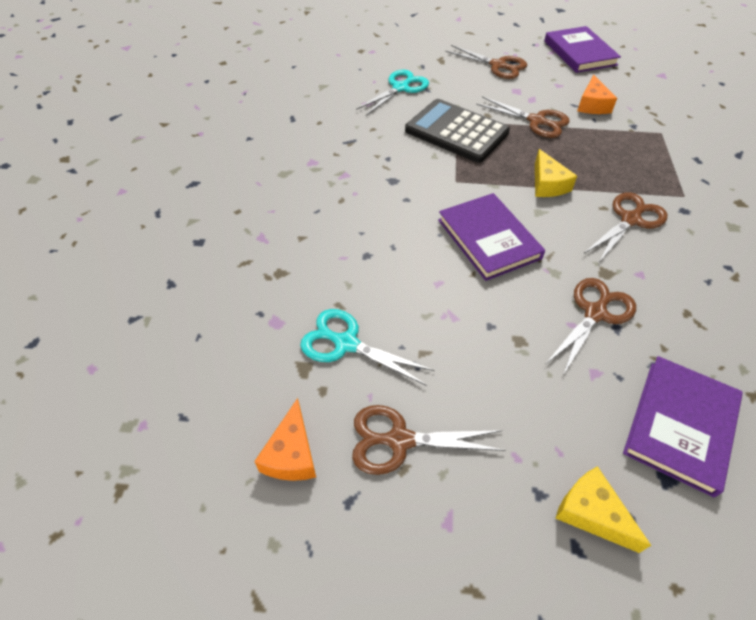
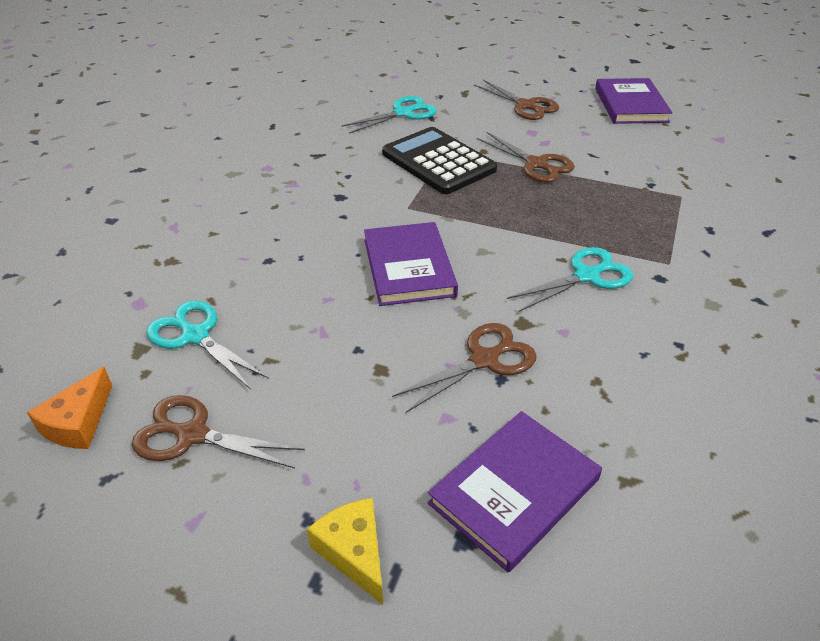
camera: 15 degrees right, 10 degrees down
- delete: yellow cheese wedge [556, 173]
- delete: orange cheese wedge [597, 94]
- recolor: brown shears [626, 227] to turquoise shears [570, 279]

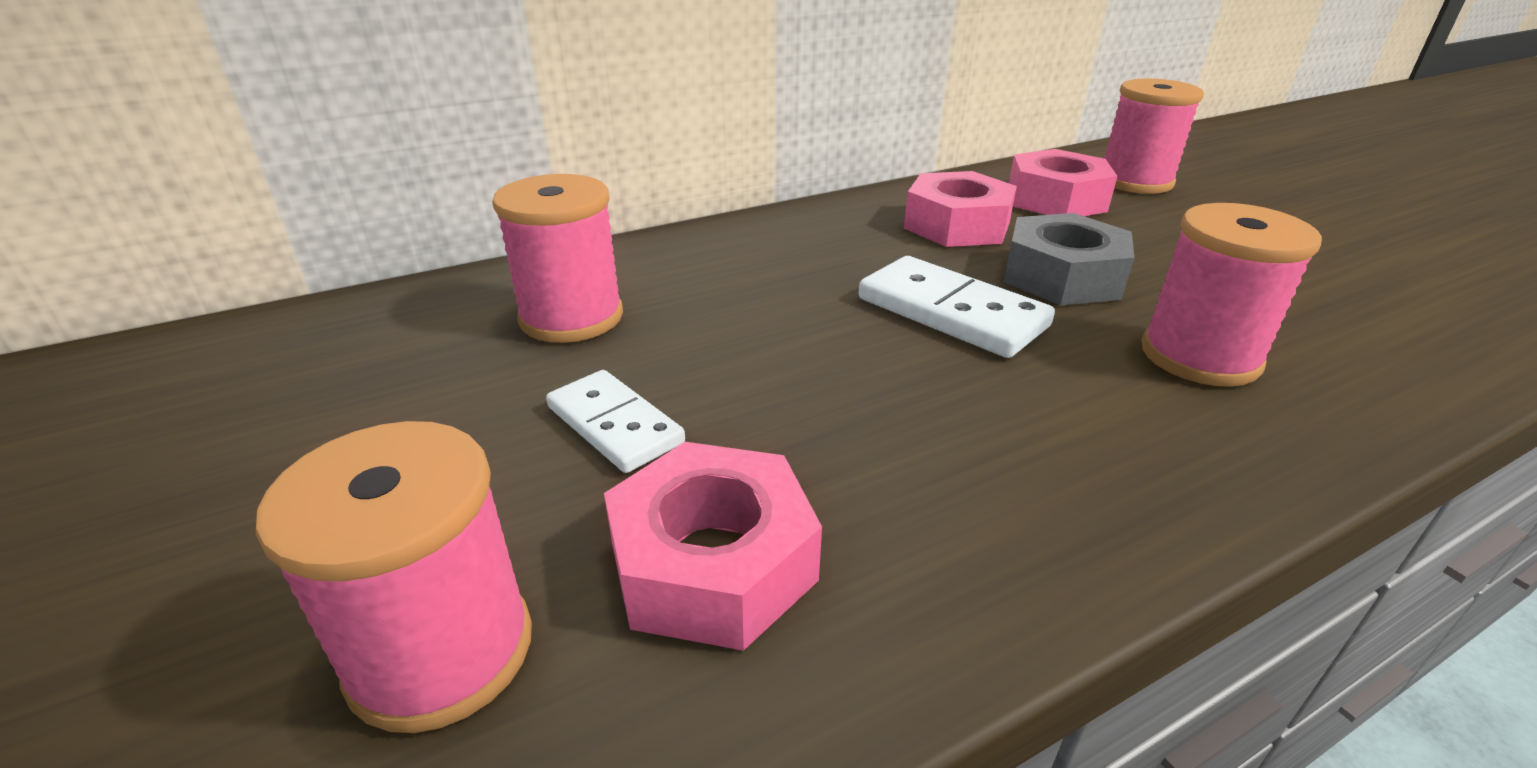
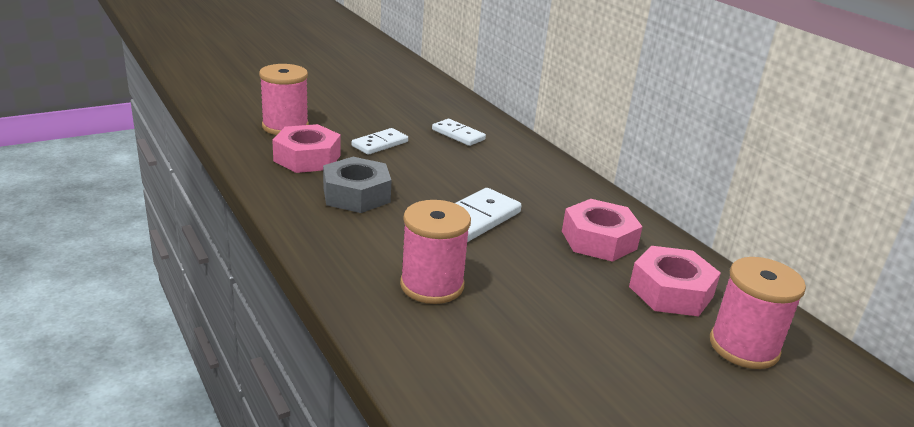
camera: 85 degrees right, 5 degrees down
- replace: rosy bobbin [557, 258] to pure white domino tile [459, 132]
- move: grey nut [1069, 259] to [357, 185]

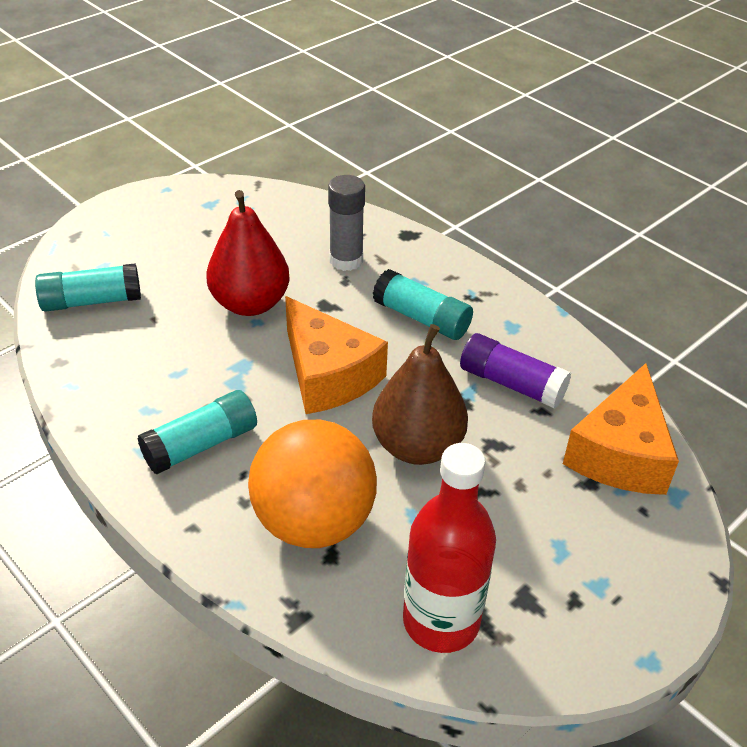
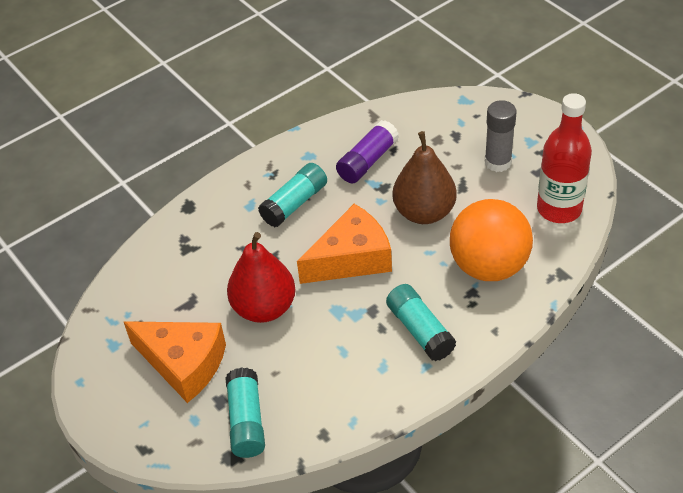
camera: 80 degrees left, 5 degrees up
- move: grey stick of glue [346, 223] to [500, 136]
- move: orange cheese wedge [621, 429] to [175, 362]

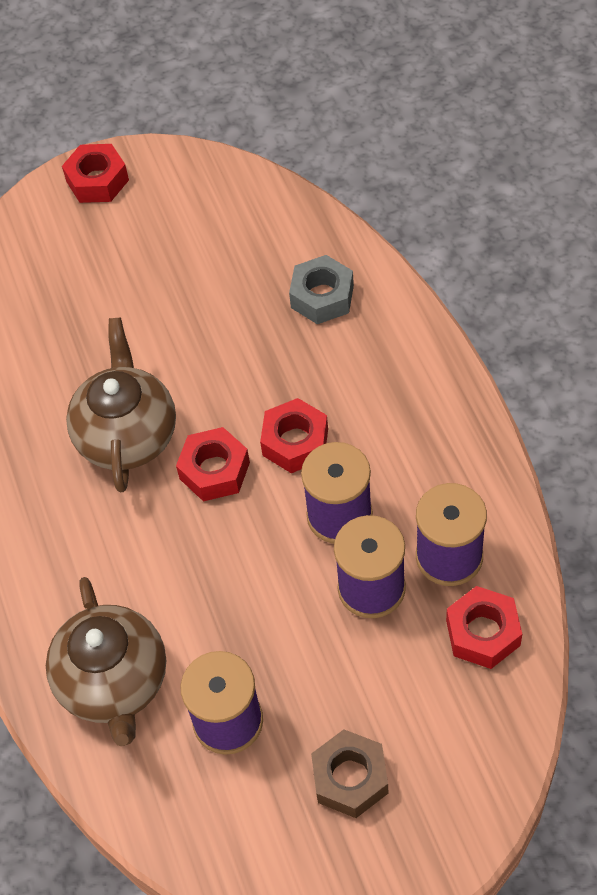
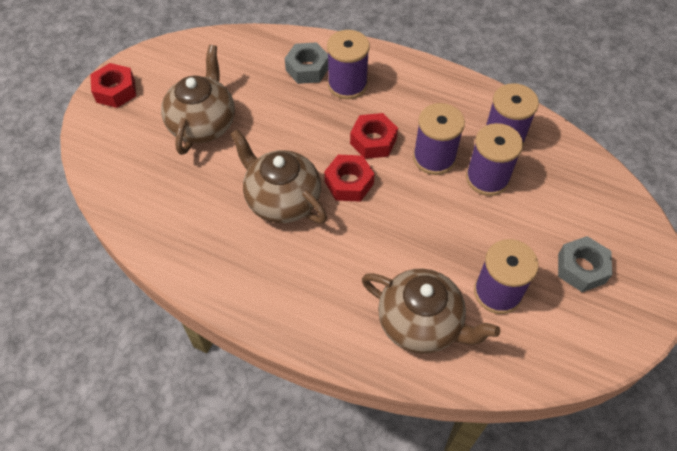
camera: 50 degrees left, 0 degrees up
- recolor: brown nut [350, 773] to grey nut [585, 264]
- delete: scarlet nut [484, 627]
- insert: brown china teapot [198, 100]
- insert: violet bobbin [348, 64]

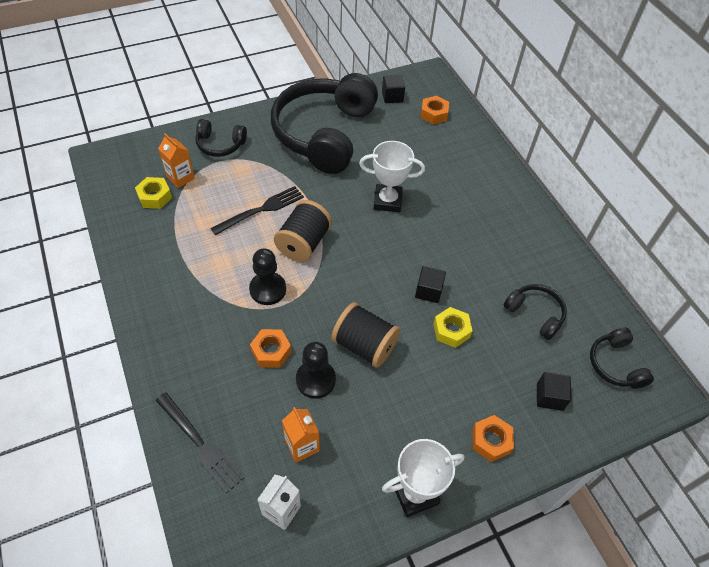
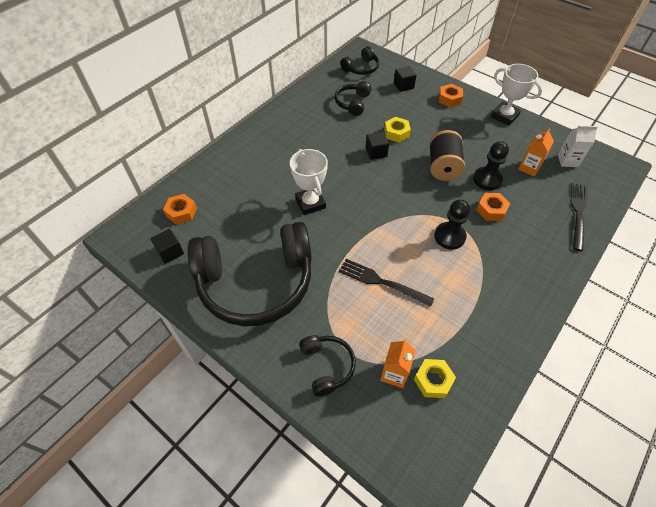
camera: 115 degrees left, 0 degrees up
- delete: jet-black bobbin [303, 231]

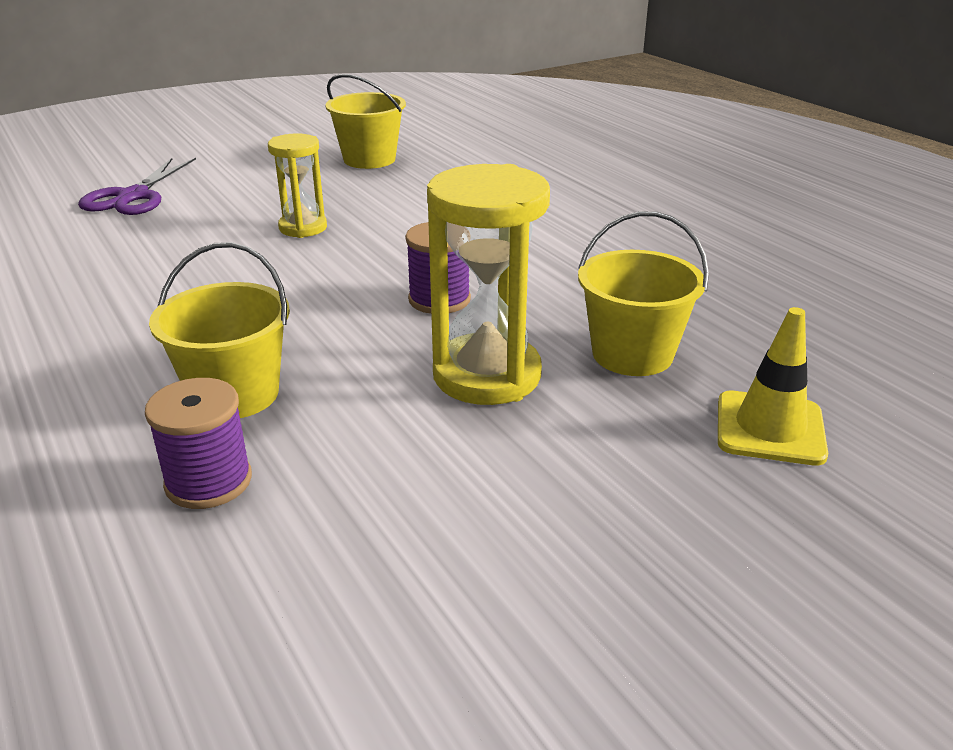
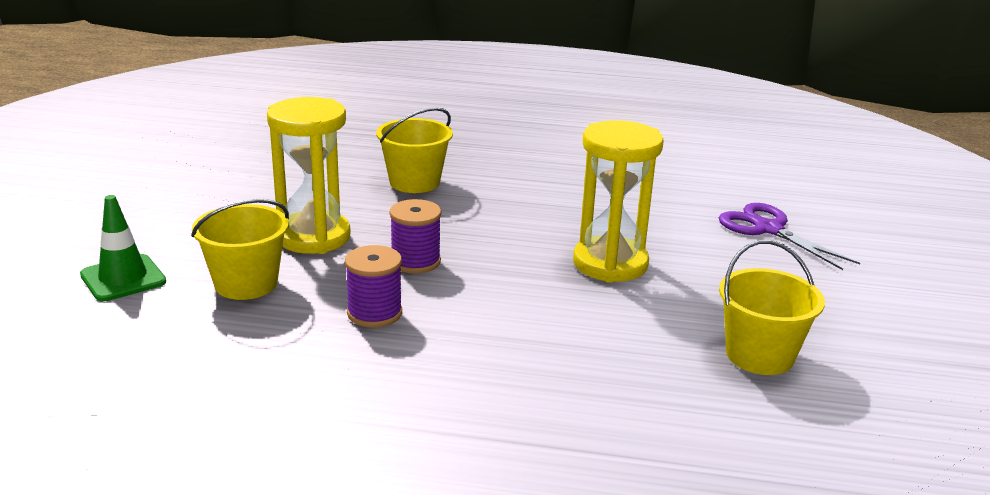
camera: 130 degrees right, 5 degrees down
- move: violet bobbin [198, 443] to [373, 286]
- resize: yellow hourglass [297, 185] = [618, 201] x1.68
- recolor: yellow road cone [773, 386] to green road cone [123, 248]

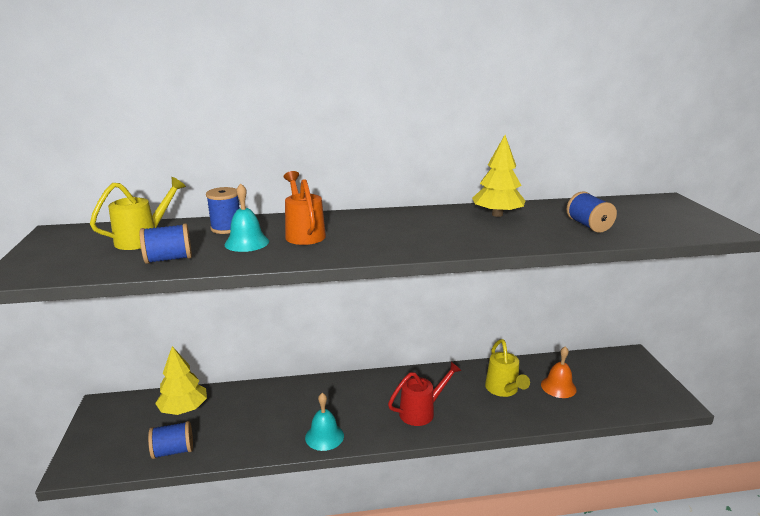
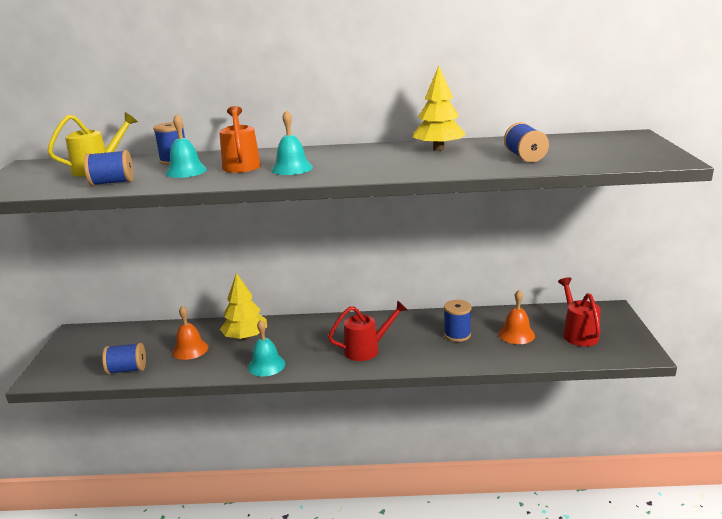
camera: 10 degrees right, 0 degrees up
- move: yellow fir tree [181, 380] to [243, 306]
- replace: yellow sprinkling can [507, 368] to cobalt bobbin [458, 321]
- insert: orange bell [190, 333]
- insert: turquoise bell [292, 142]
- insert: scarlet sprinkling can [579, 312]

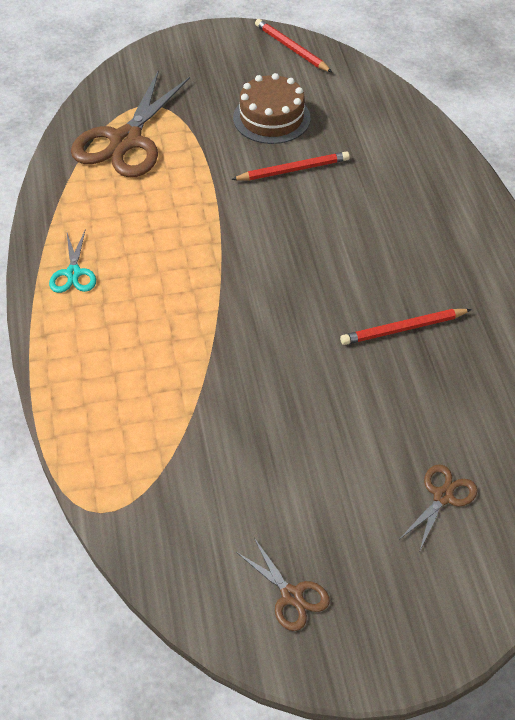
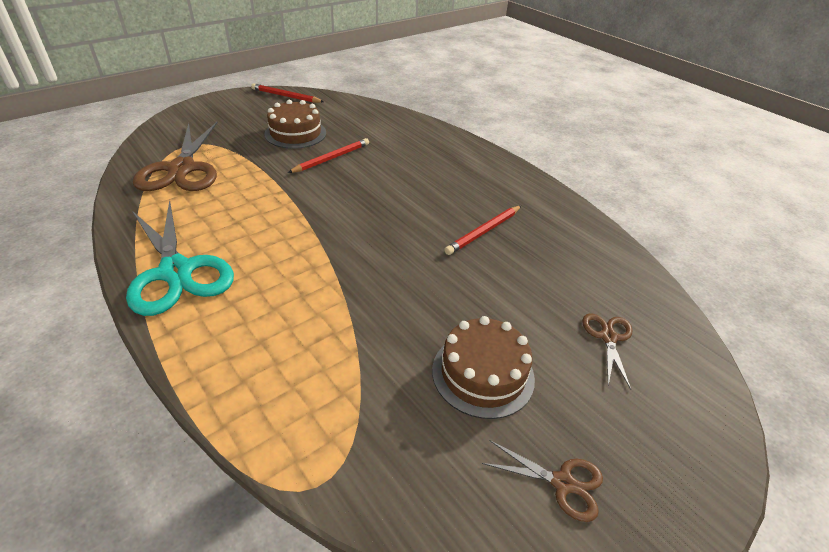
camera: 30 degrees left, 10 degrees down
- resize: turquoise shears [72, 262] = [180, 258] x2.11
- insert: brown gateau [483, 367]

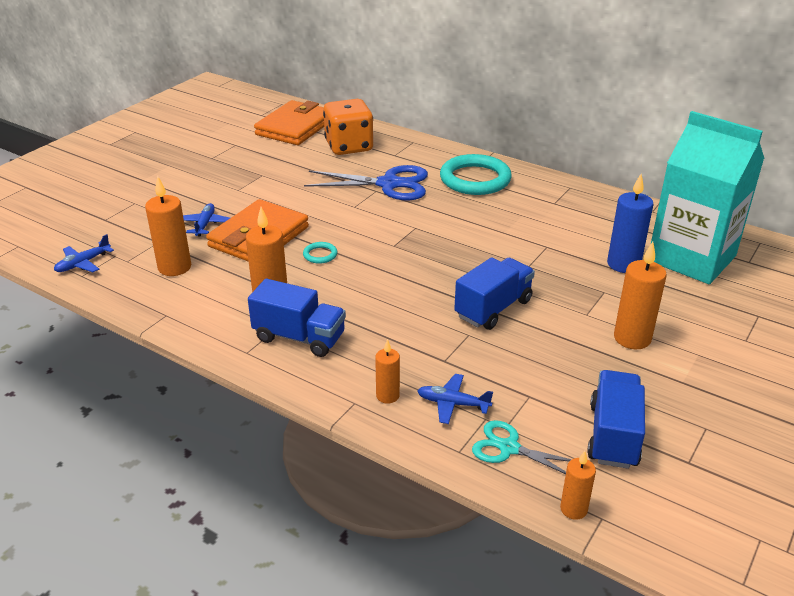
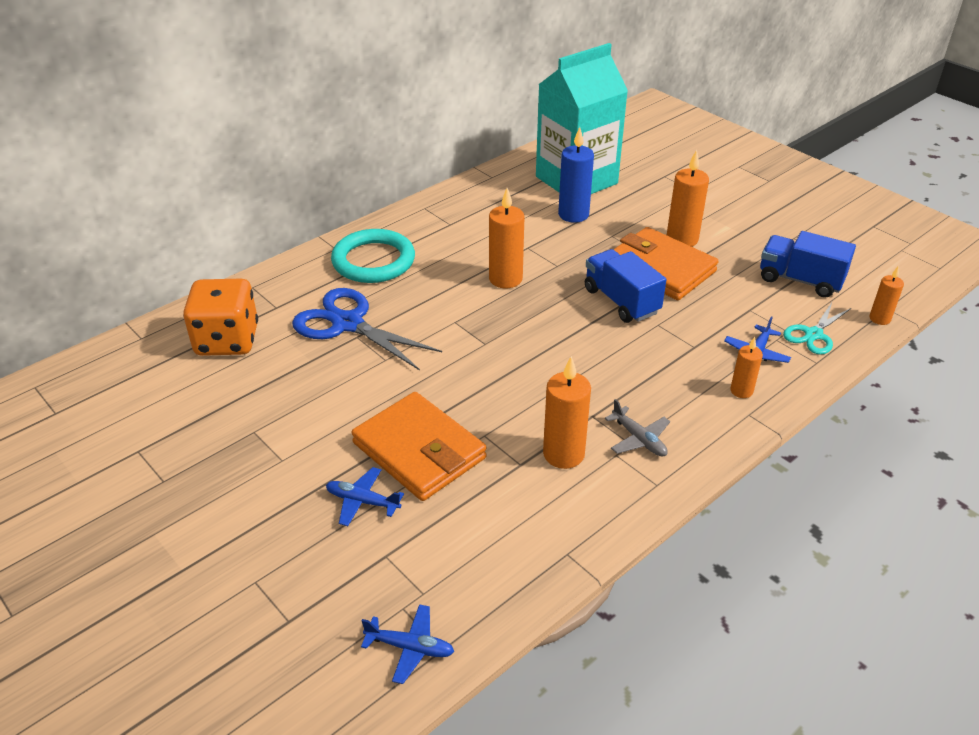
camera: 75 degrees left, 5 degrees up
- rotate: cobalt plane [84, 253] = [407, 644] 45 degrees counterclockwise
- move: orange candle [168, 226] to [506, 238]
- replace: cobalt truck [297, 317] to grey plane [637, 428]
- move: orange wallet [289, 122] to [666, 263]
- delete: turquoise hoop [320, 253]
- rotate: cobalt shears [366, 182] = [367, 329] 75 degrees counterclockwise

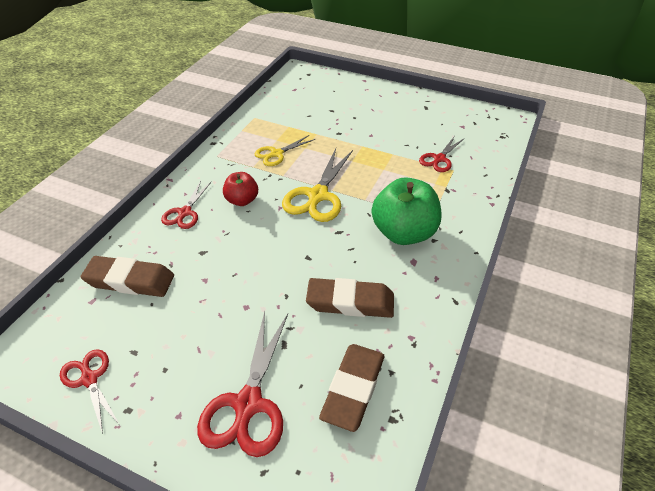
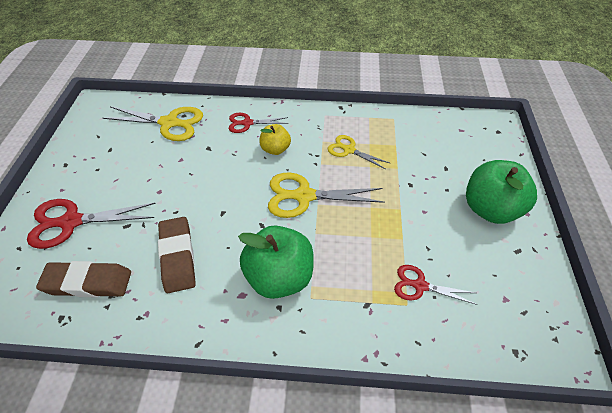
camera: 70 degrees right, 5 degrees up
- delete: scarlet shears [89, 391]
- replace: brown eraser [127, 276] to yellow shears [153, 123]
- recolor: scarlet apple fruit [240, 189] to yellow apple fruit [275, 139]
- insert: green apple fruit [501, 192]

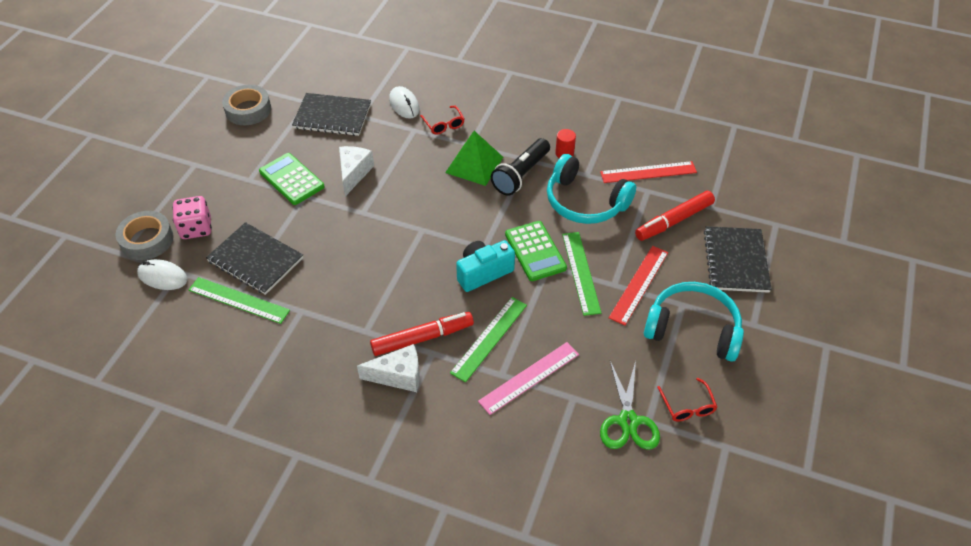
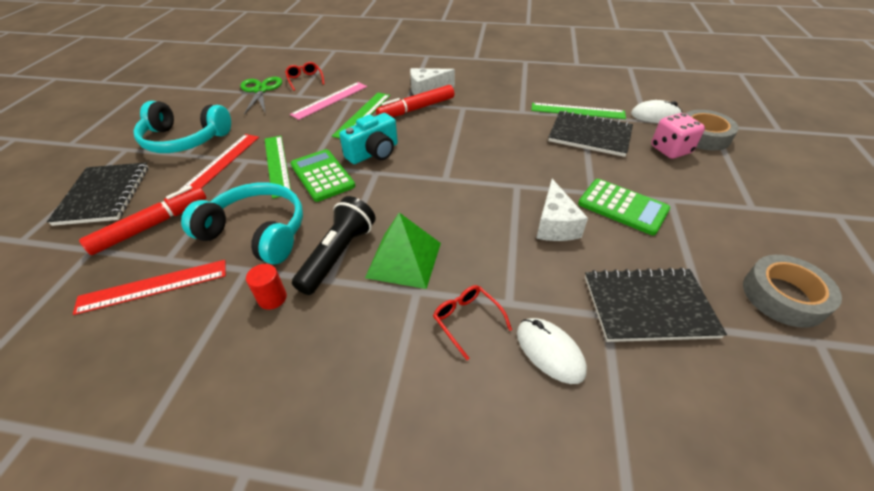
camera: 170 degrees right, 5 degrees down
- move: scarlet spectacles [687, 400] to [305, 76]

